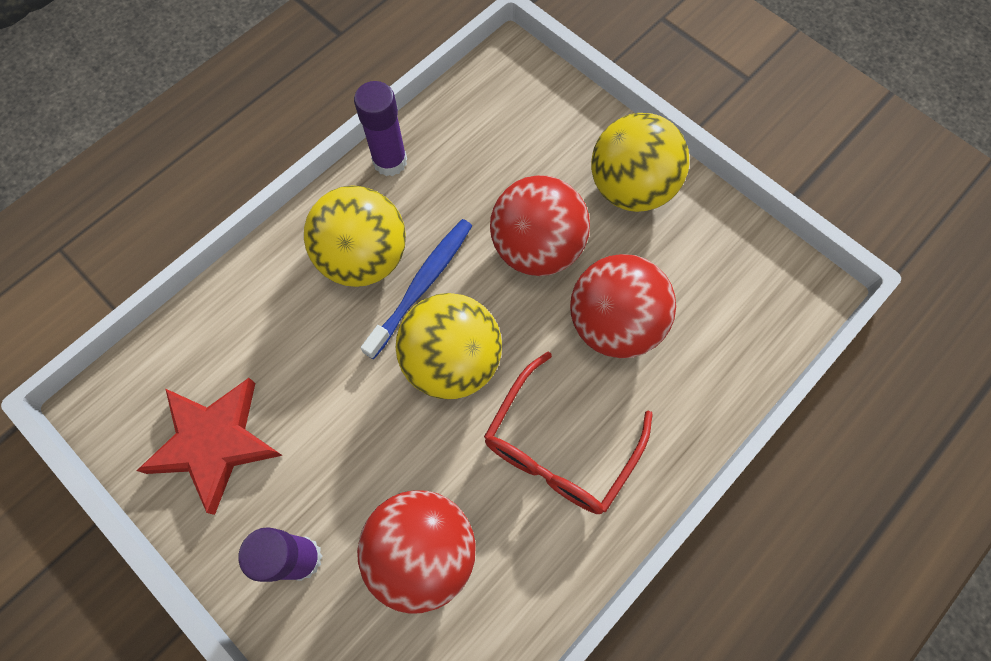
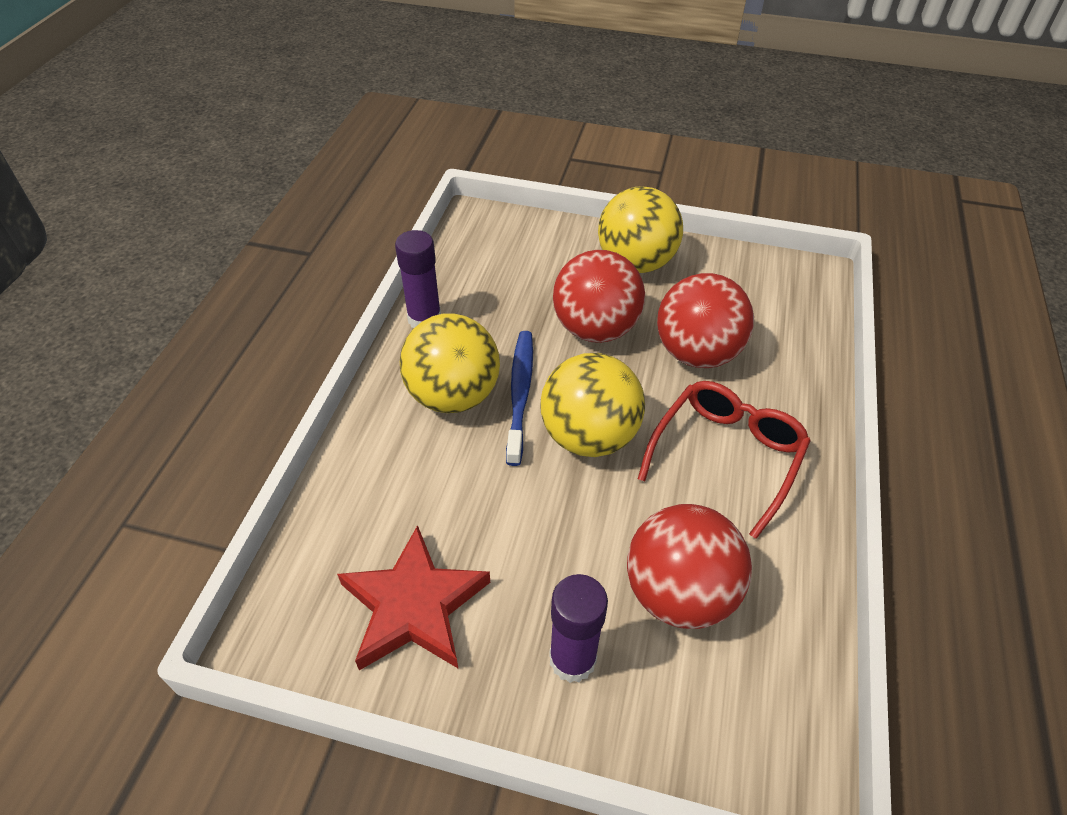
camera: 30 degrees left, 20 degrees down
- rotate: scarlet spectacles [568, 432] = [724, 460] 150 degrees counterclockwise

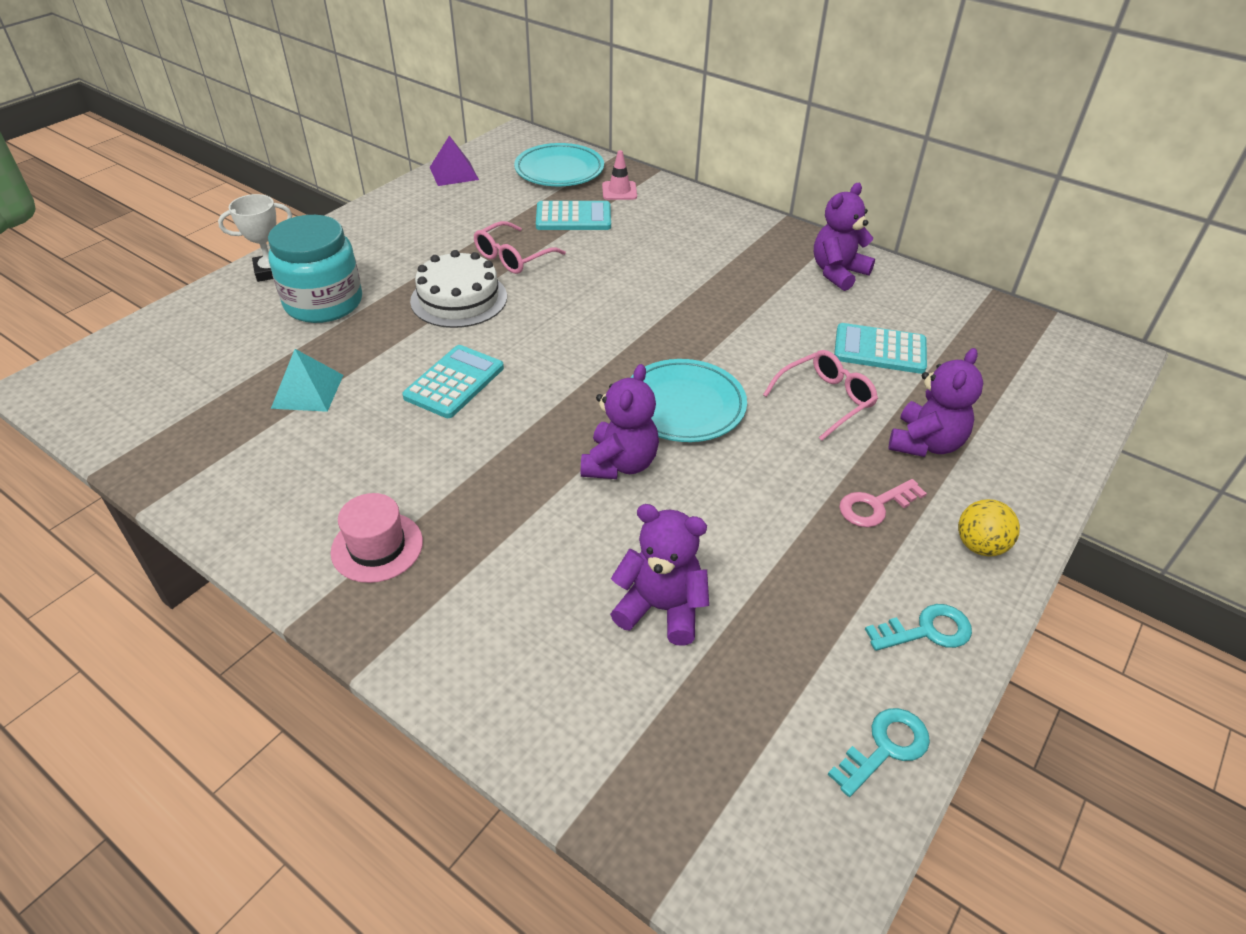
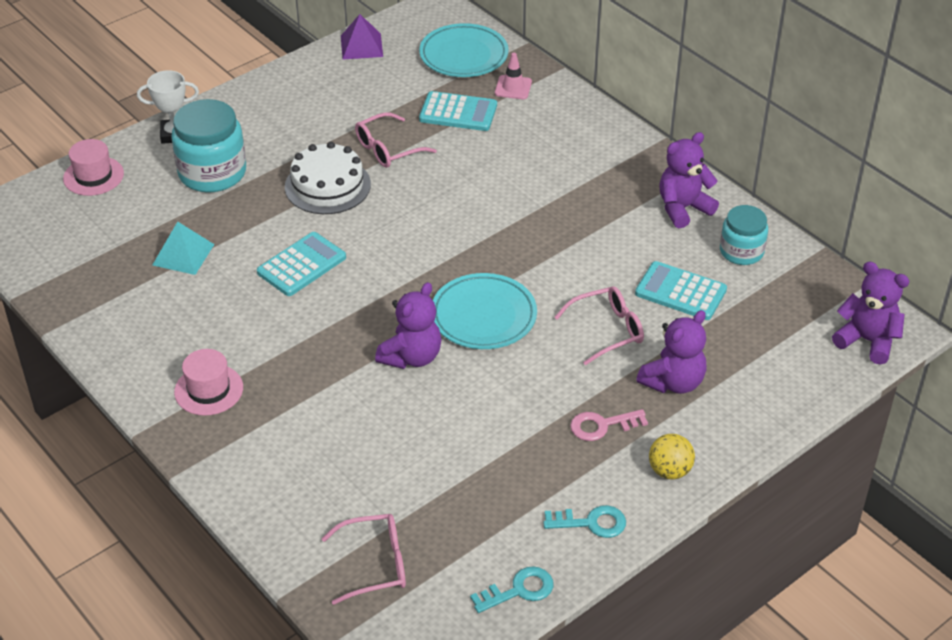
camera: 15 degrees right, 0 degrees up
- move: violet stuffed bear [659, 575] to [870, 313]
- insert: rosy top hat [93, 167]
- insert: rosy spectacles [363, 559]
- insert: turquoise preserve jar [744, 235]

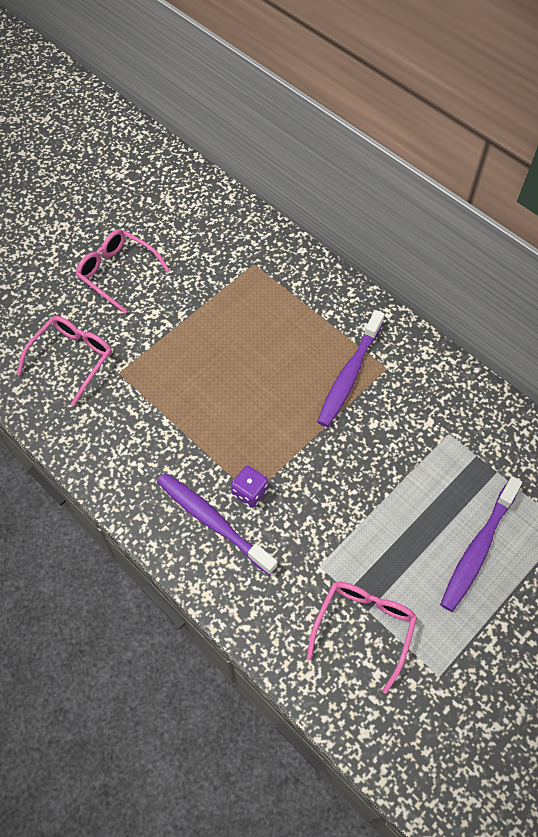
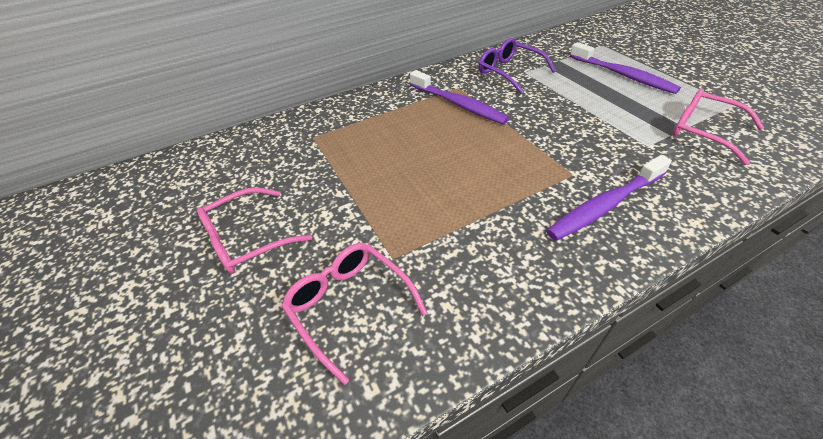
camera: 70 degrees left, 15 degrees down
- delete: violet game die [249, 486]
- insert: violet spectacles [517, 65]

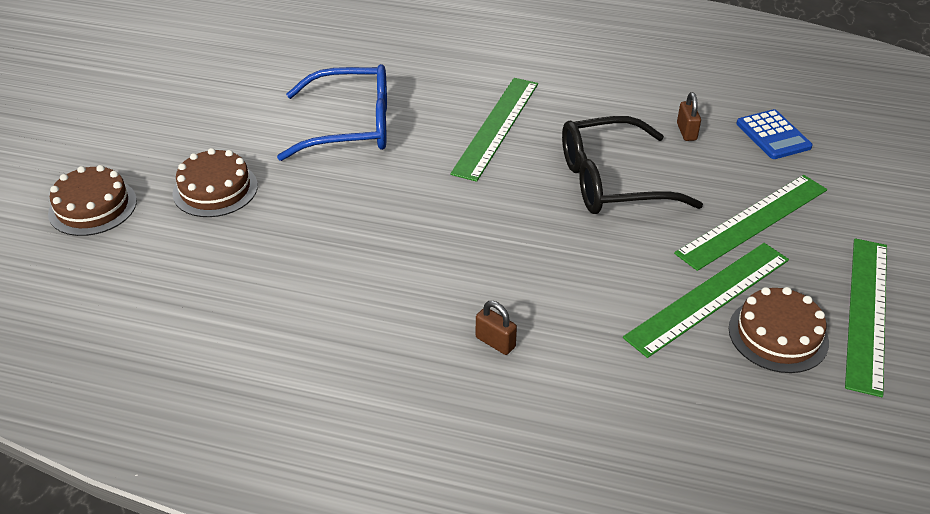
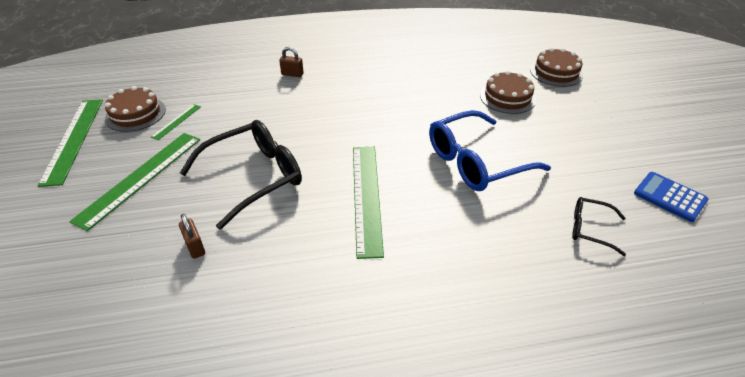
camera: 155 degrees right, 0 degrees up
- resize: green ruler [706, 300] = [176, 122] x0.47
- move: cobalt calculator [774, 134] to [671, 197]
- insert: jet-black spectacles [599, 226]

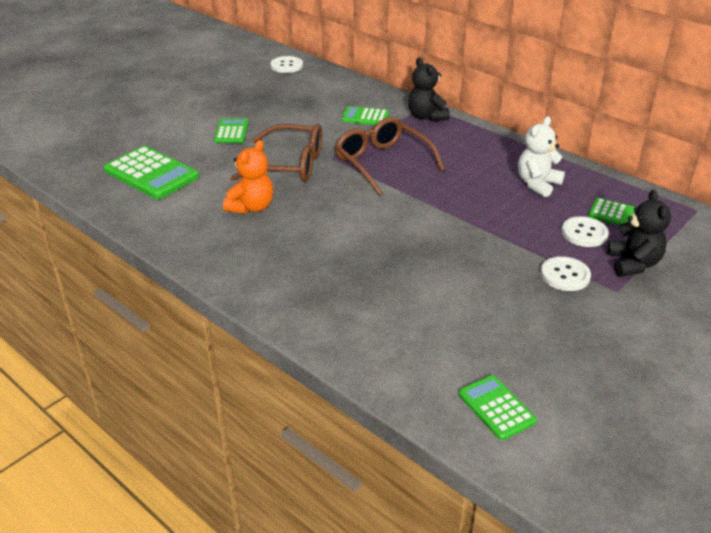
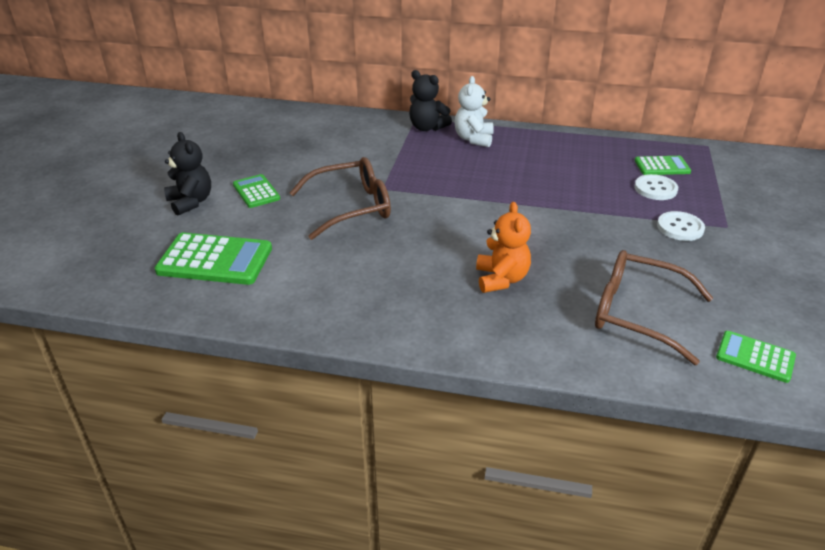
camera: 30 degrees left, 0 degrees up
- move: orange stuffed bear [248, 177] to [503, 247]
- delete: pure white button [287, 64]
- move: brown spectacles [390, 156] to [654, 307]
- delete: green calculator [366, 115]
- move: pure white stuffed bear [541, 157] to [474, 111]
- move: jet-black stuffed bear [639, 233] to [187, 174]

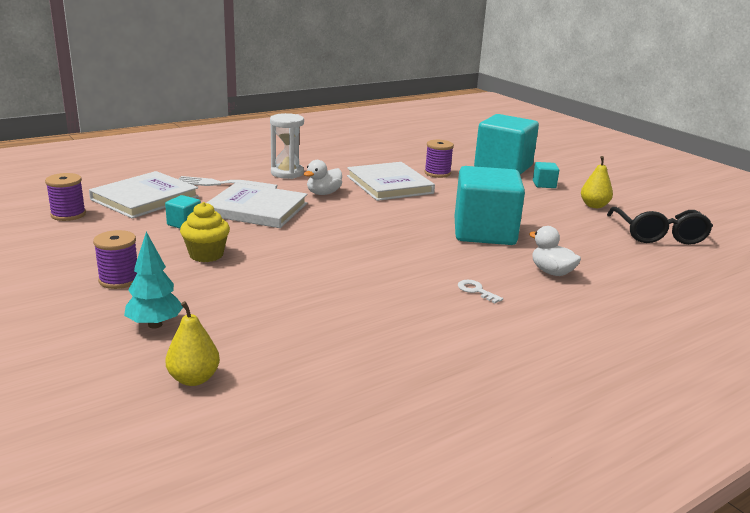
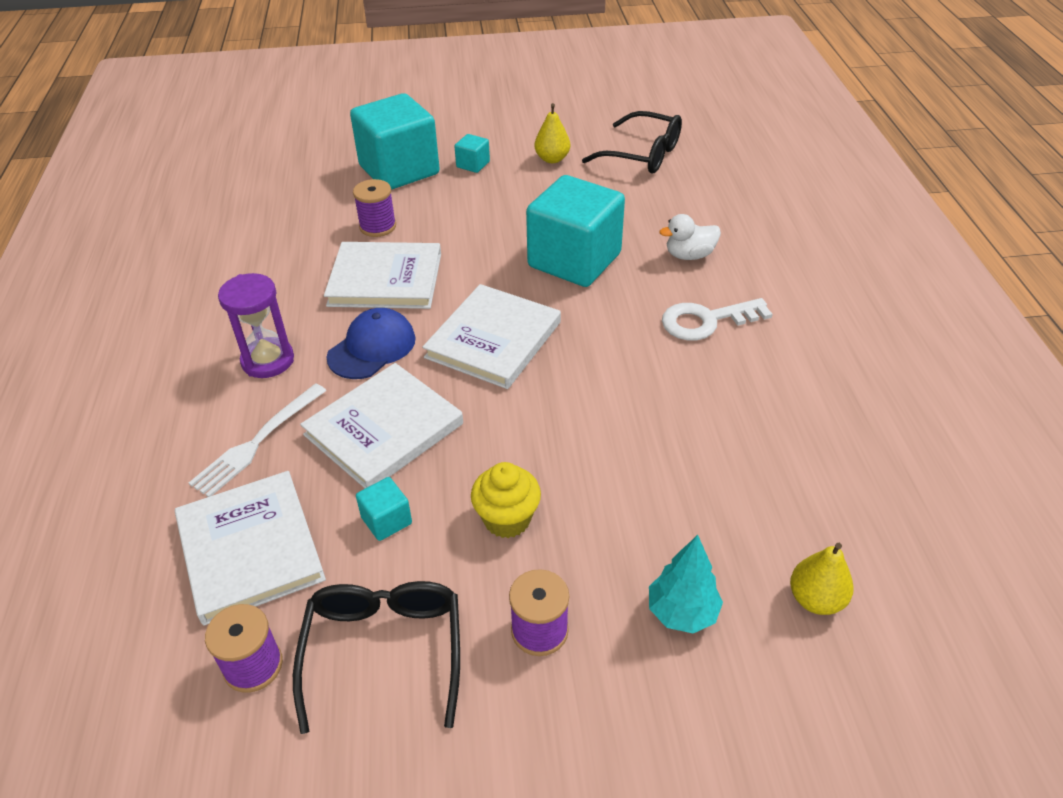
camera: 60 degrees left, 20 degrees up
- recolor: pure white hourglass [287, 146] to violet hourglass [256, 325]
- replace: pure white duck [323, 177] to cobalt baseball cap [371, 343]
- resize: pure white key [480, 291] = [717, 319] x2.00
- insert: jet-black spectacles [376, 657]
- insert: pure white book [491, 336]

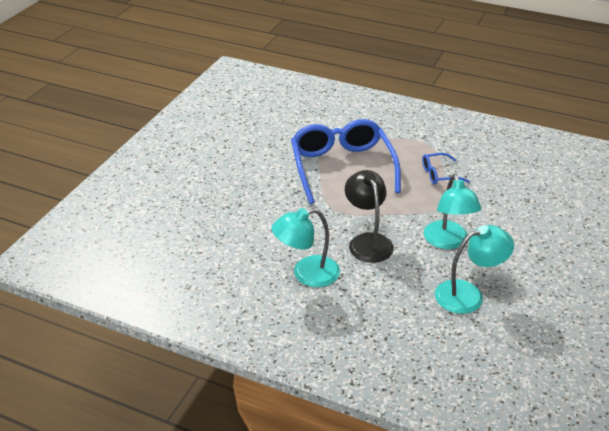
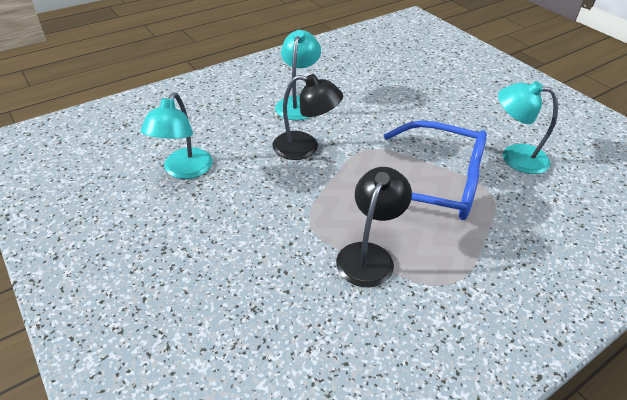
camera: 120 degrees right, 5 degrees up
- replace: cobalt spectacles [446, 169] to jet-black reading lamp [374, 227]
- move: turquoise reading lamp [452, 211] to [528, 127]

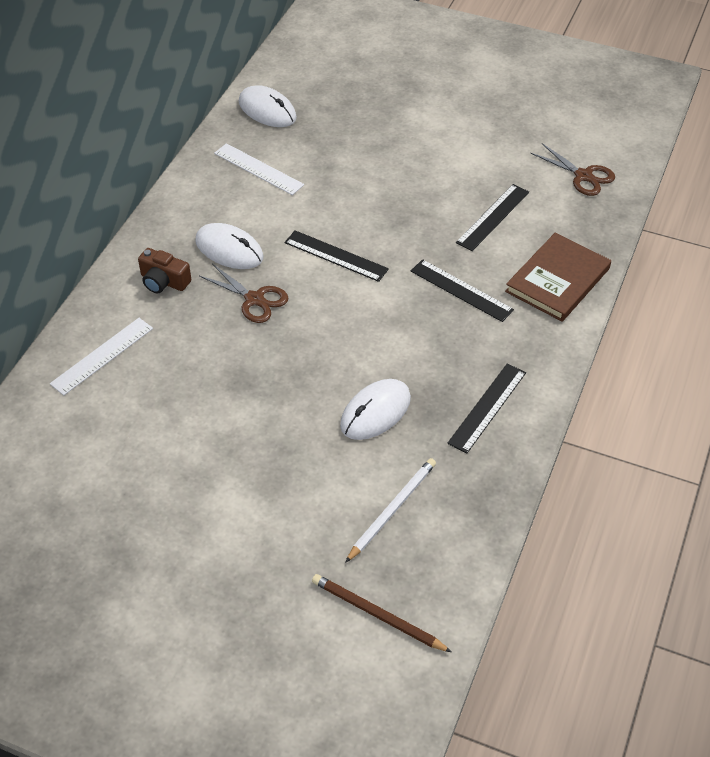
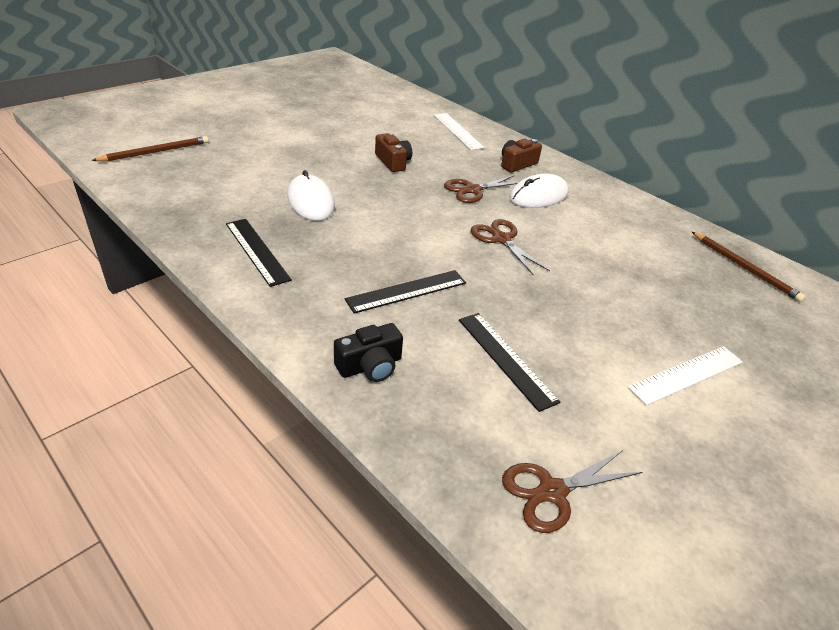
camera: 110 degrees right, 10 degrees down
- move: pure white ruler [259, 169] to [685, 375]
- replace: pure white computer mouse [268, 106] to brown lead pencil [749, 267]
- replace: jet-black ruler [337, 256] to brown shears [510, 247]
- delete: pure white lead pencil [390, 510]
- replace: brown book [558, 277] to jet-black compact camera [368, 352]
- insert: brown compact camera [393, 152]

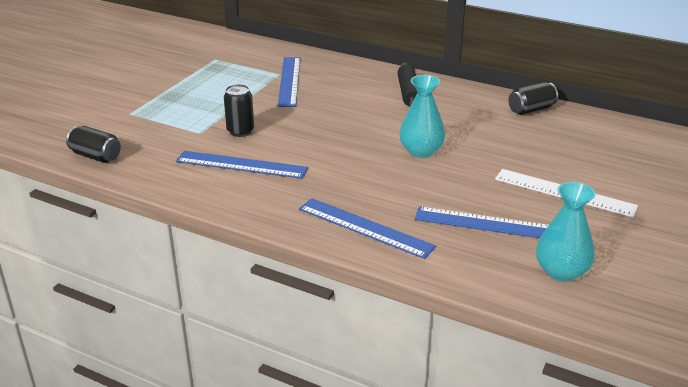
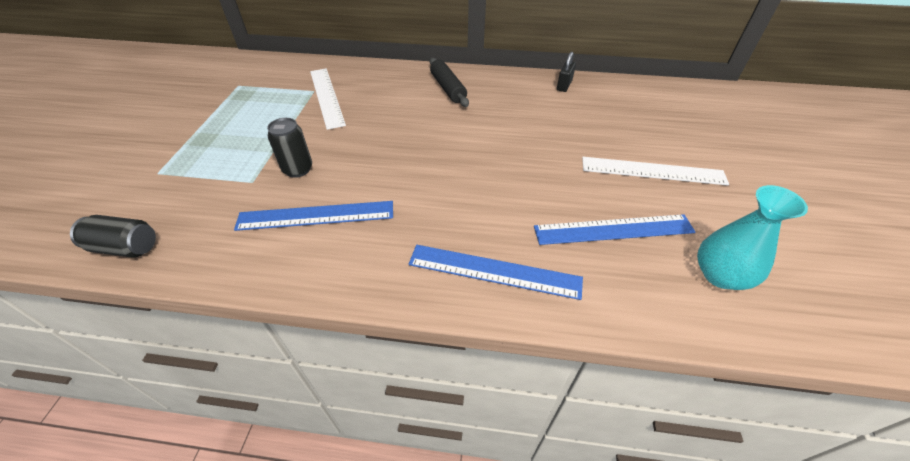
camera: 20 degrees left, 15 degrees up
- recolor: cobalt ruler [289, 82] to pure white ruler [328, 99]
- delete: turquoise flower vase [422, 116]
- replace: jet-black tin [533, 98] to jet-black small lock [566, 72]

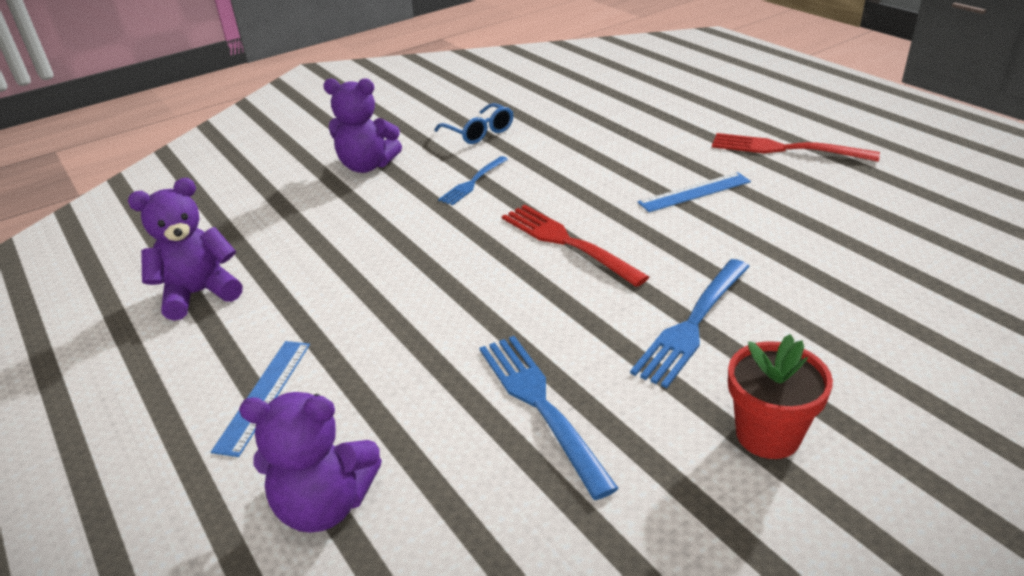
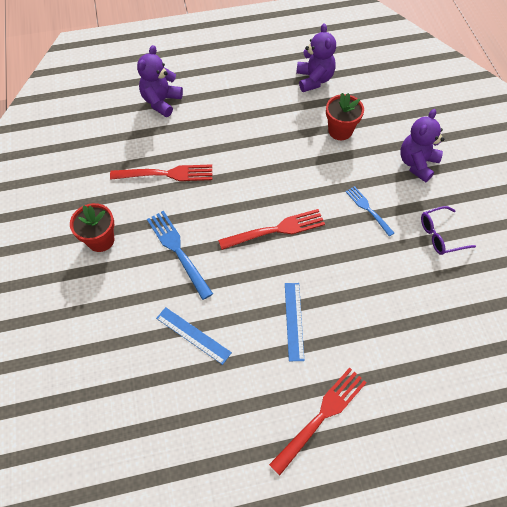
camera: 110 degrees right, 25 degrees up
- move: cobalt ruler [260, 399] to [194, 336]
- recolor: cobalt spectacles [473, 123] to violet spectacles [448, 230]
- recolor: cobalt dinner fork [549, 418] to scarlet dinner fork [161, 172]
- insert: scarlet flower pot [345, 116]

